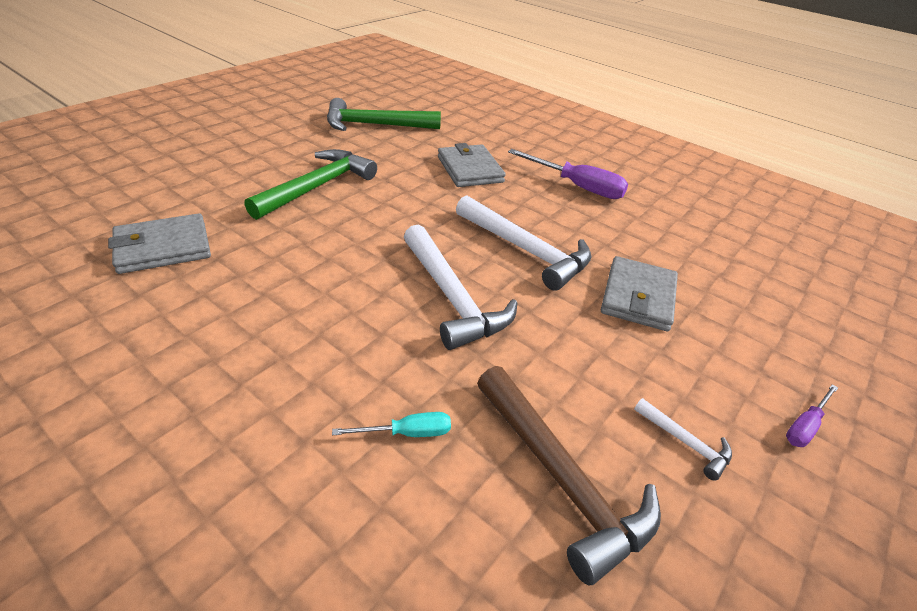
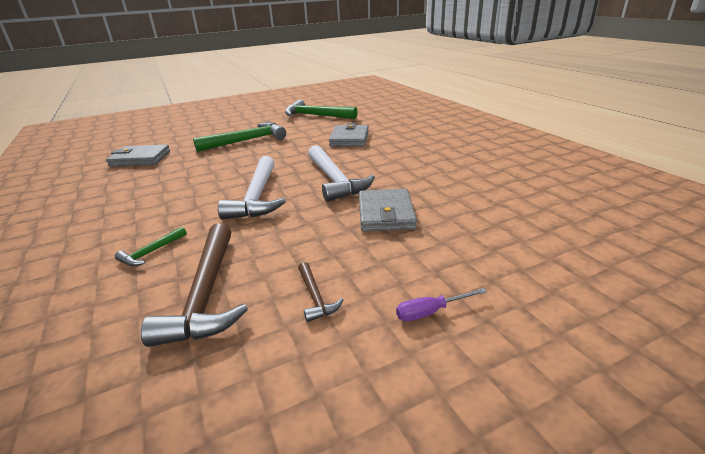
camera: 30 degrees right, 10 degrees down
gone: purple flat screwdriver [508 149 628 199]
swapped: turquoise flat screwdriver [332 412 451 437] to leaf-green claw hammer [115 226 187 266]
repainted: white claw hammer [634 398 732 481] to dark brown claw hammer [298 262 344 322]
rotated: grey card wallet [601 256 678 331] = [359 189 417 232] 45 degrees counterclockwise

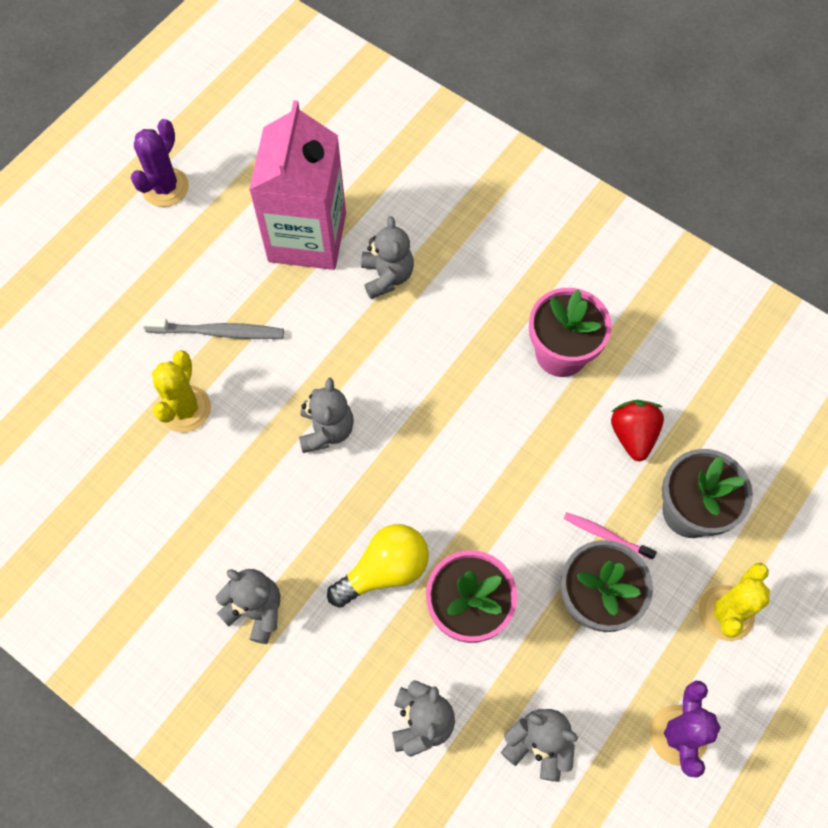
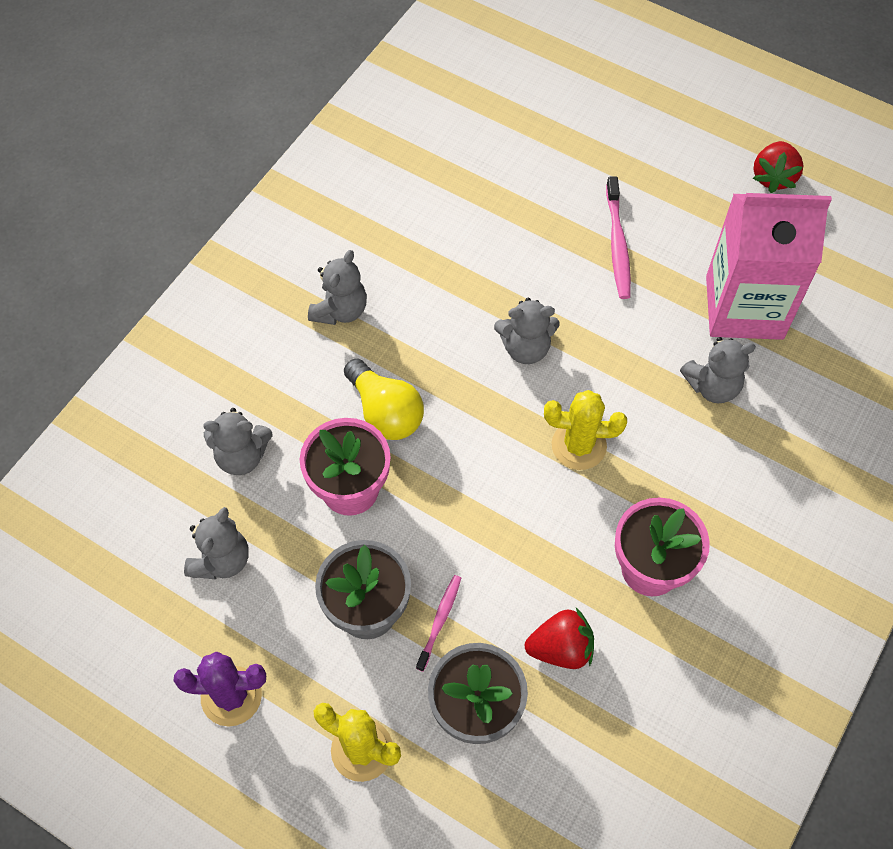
camera: 85 degrees right, 5 degrees down
shifted: bright yellow prickly plant [152 350 211 433] to [544 390 627 470]
swapped: purple prickly plant [131 119 189 207] to red berry [753 141 803 193]
repainted: grey tooth brush [142 317 284 339] to pink tooth brush [606 176 631 299]

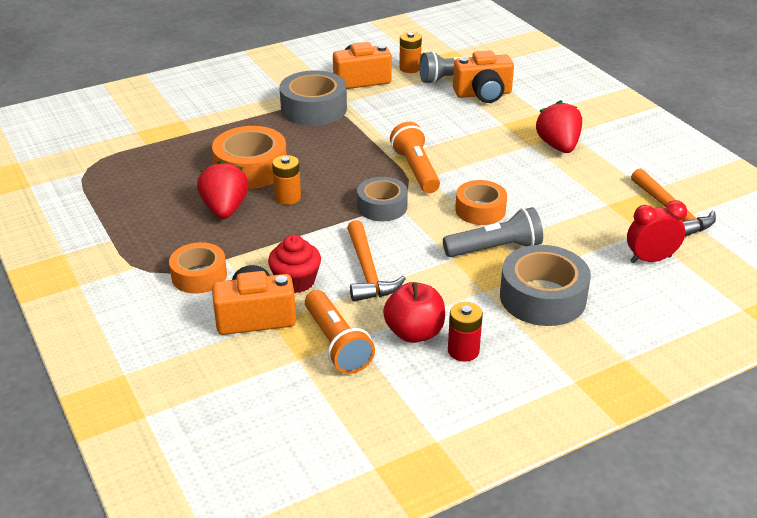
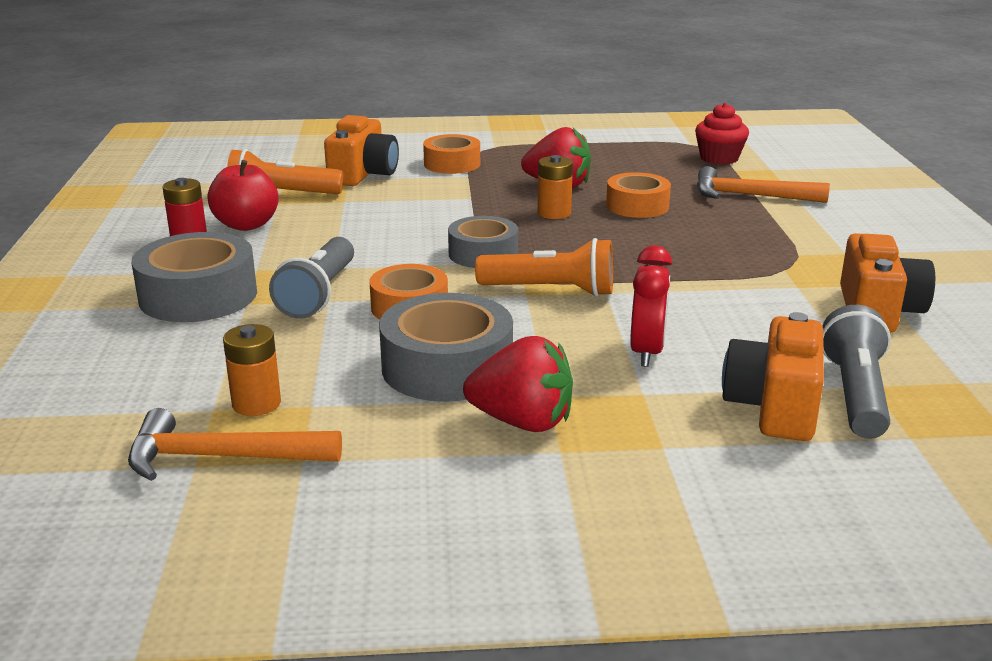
camera: 115 degrees right, 10 degrees down
shifted: bright orange AA battery [399 32 422 73] to [223 324 281 416]; grey sticky tape [279 70 347 126] to [379 293 513 402]; red bedside clock [627 200 687 263] to [630 245 672 367]; red fairy cake [268 235 321 293] to [695 103 749 165]; bright orange claw hammer [347 220 406 302] to [697 166 830 203]
scaled: bright orange sticky tape [212 126 287 189] = [606 172 671 218] x0.66

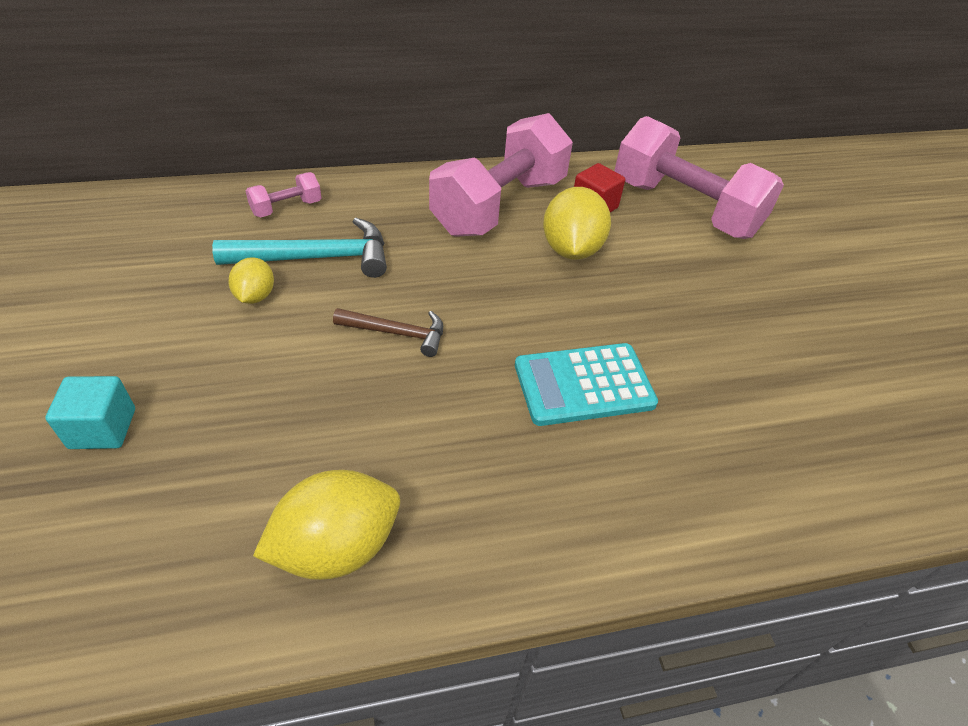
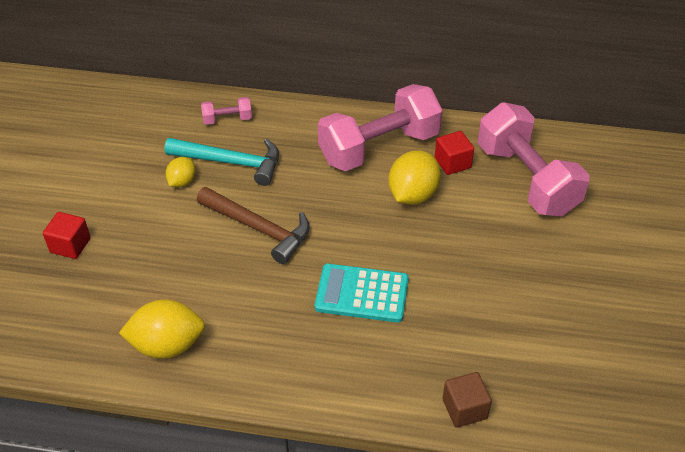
camera: 25 degrees right, 0 degrees up
new: dark brown solid cube [442 372 492 427]
repainted: turquoise solid cube [45 376 135 449] to red solid cube [43 212 91 259]
scaled: dark brown claw hammer [333 308 443 357] = [197 187 310 264] x1.64

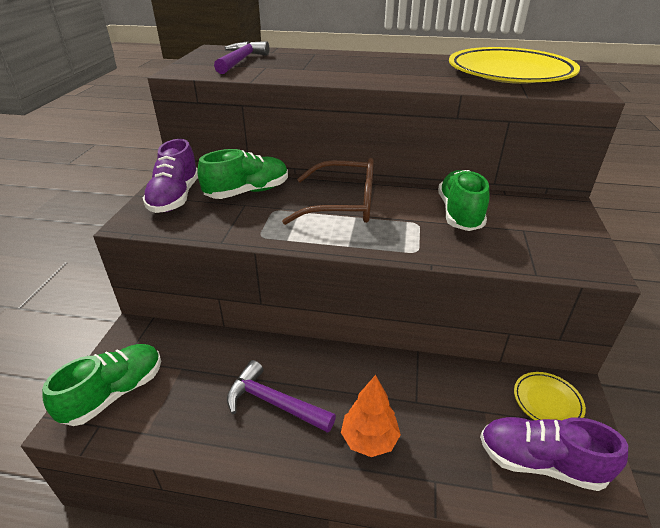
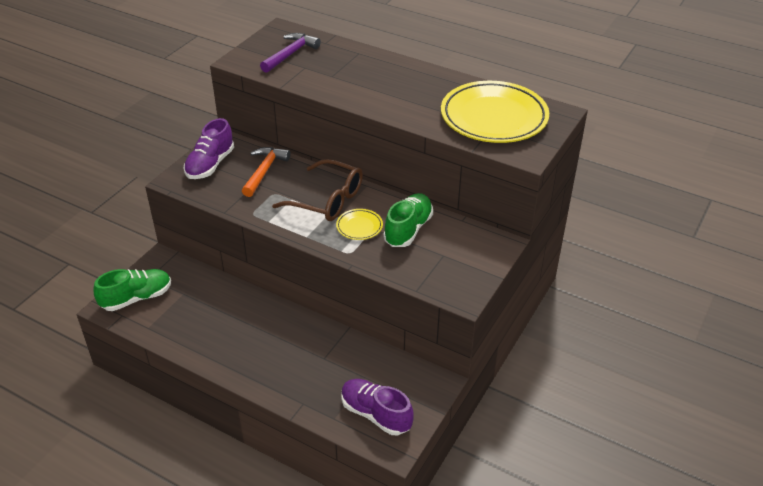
camera: 20 degrees right, 5 degrees up
gone: purple claw hammer [227 360 336 433]; bright orange toy tree [341 375 401 457]
shifted: bright yellow dinner plate [514 372 586 420] to [336 209 383 240]
swapped: leaf-green lace-up shoe [198 149 288 199] to bright orange claw hammer [242 147 290 197]

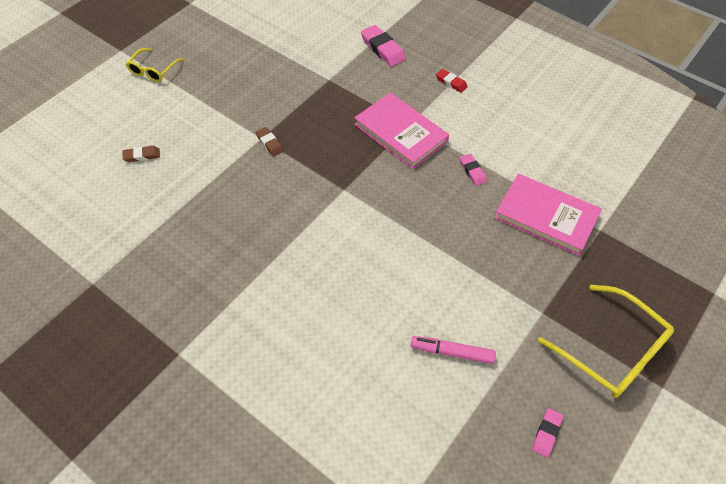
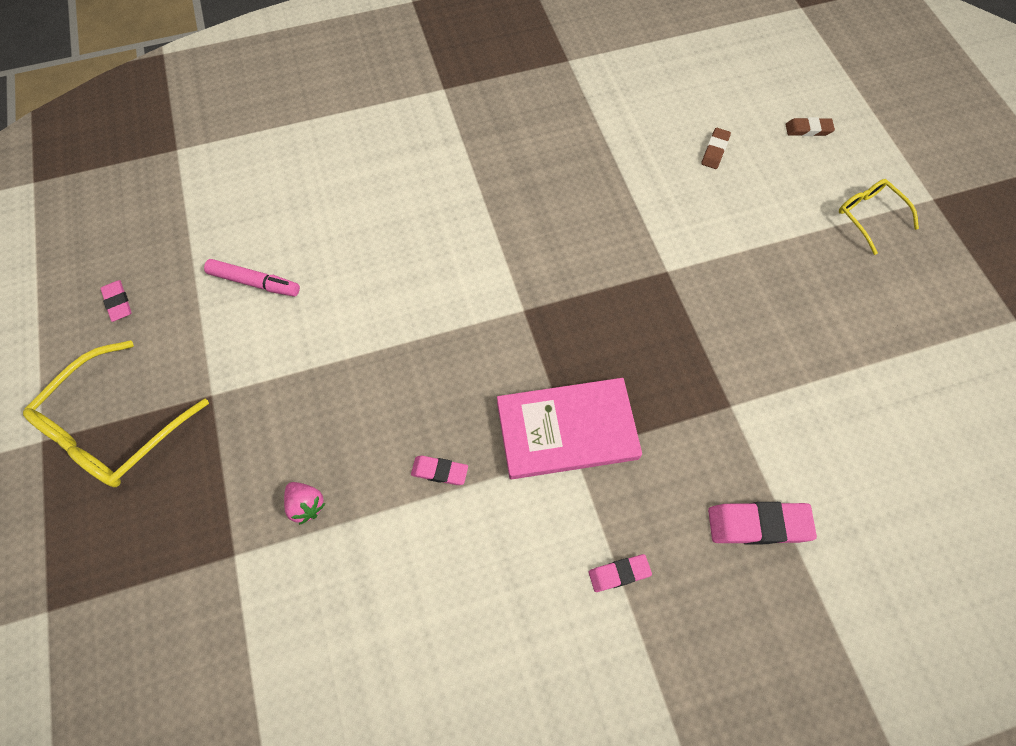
camera: 125 degrees right, 10 degrees up
shifted: dark brown gum eraser [256 127 284 157] to [785 117 835 136]
swapped: pink book [494 174 602 256] to pink berry [284 482 325 525]
repainted: red gum eraser [436 69 468 93] to pink gum eraser [589 554 652 592]
rotated: bright yellow spectacles [538 285 674 398] = [23 340 209 487] 45 degrees counterclockwise; pink marker pen [410 336 496 364] = [204 259 300 297] 60 degrees clockwise

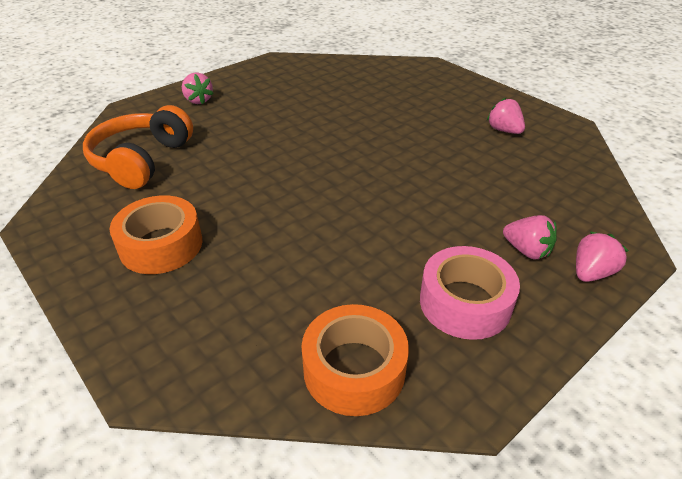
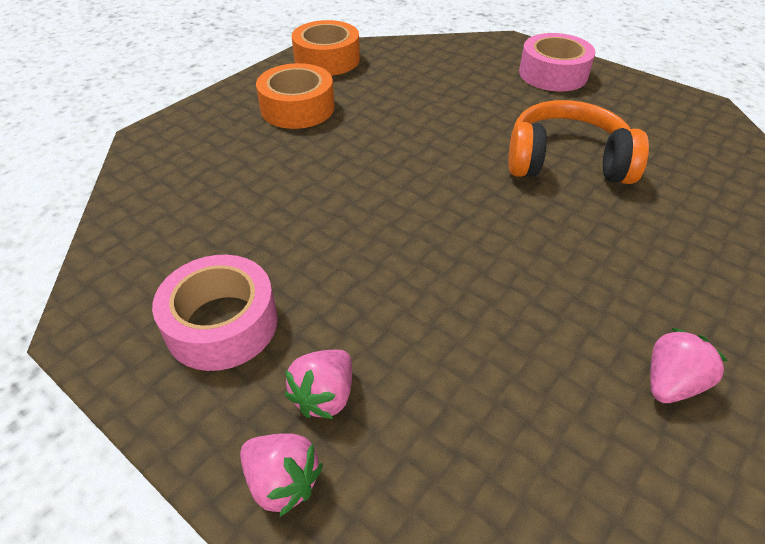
camera: 80 degrees right, 5 degrees up
shifted: bright orange sticky tape [301 304 409 416] to [292 20 360 76]; bright orange headphones [83 105 193 189] to [508 100 649 184]
swapped: pink berry [182 72 214 104] to pink sticky tape [519 33 596 91]

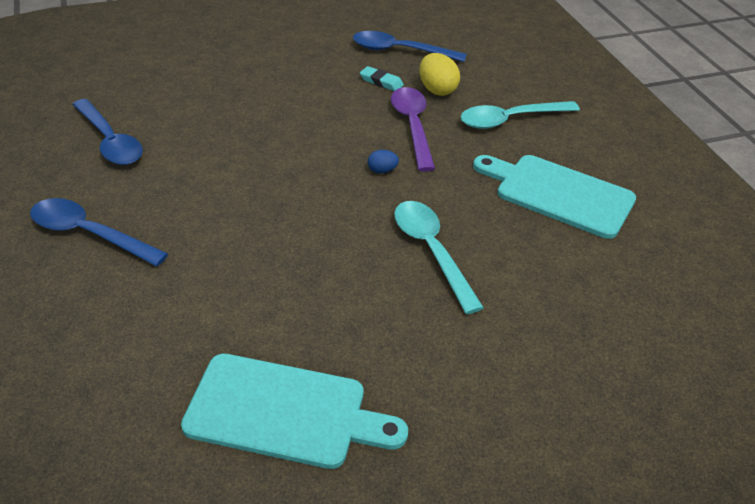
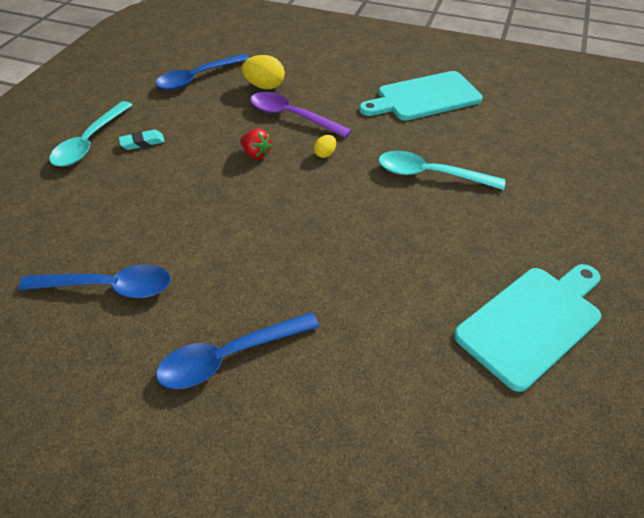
camera: 50 degrees left, 5 degrees up
new: red berry [240 129 272 159]
shifted: turquoise teaspoon [460 101 580 129] to [49 101 132 167]; turquoise gum eraser [360 66 404 91] to [119 129 165 150]
repainted: blue toy egg [368 150 399 173] to bright yellow toy egg [314 135 336 158]

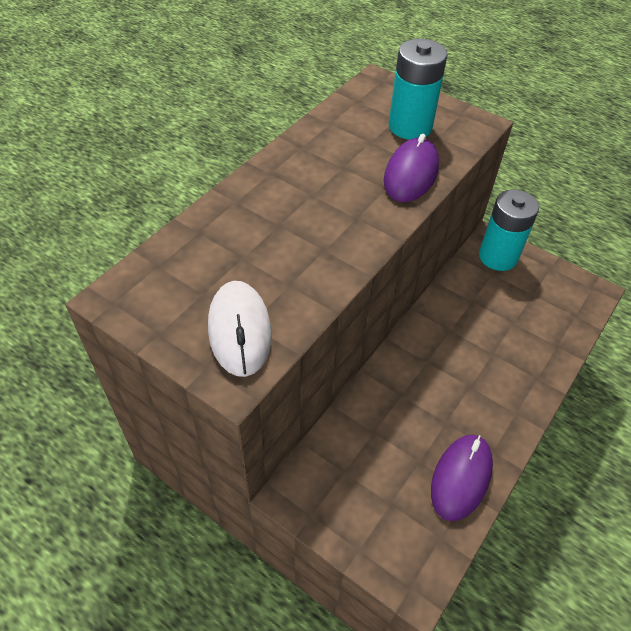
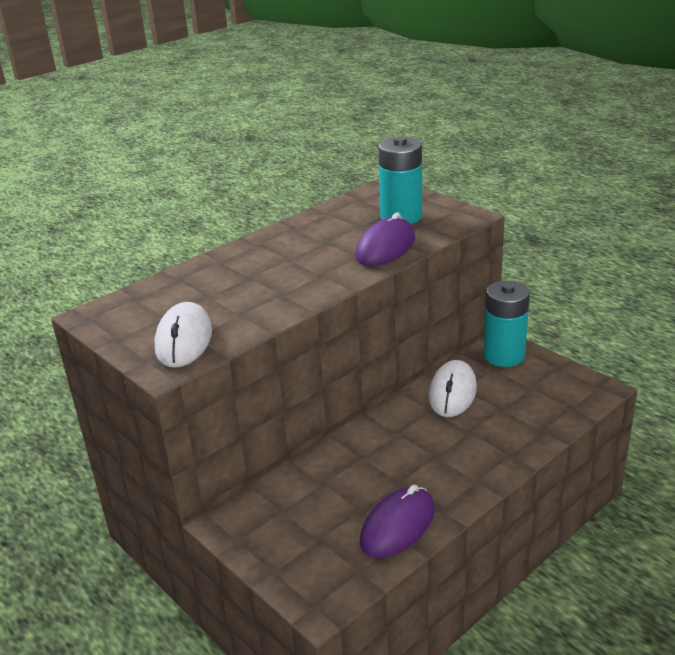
camera: 15 degrees right, 20 degrees down
new: white computer mouse [429 360 477 417]

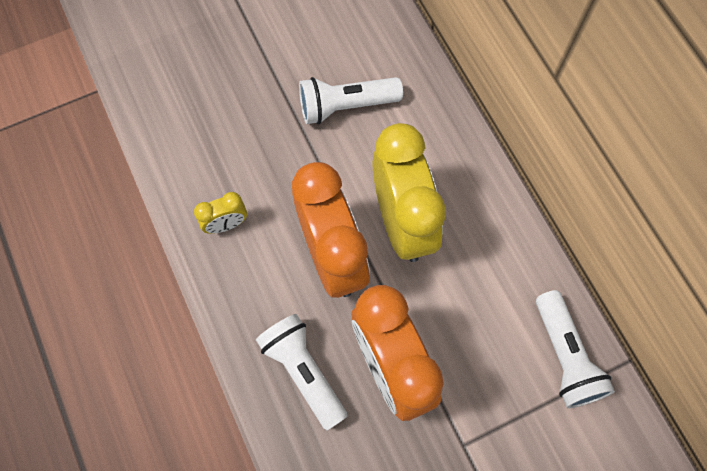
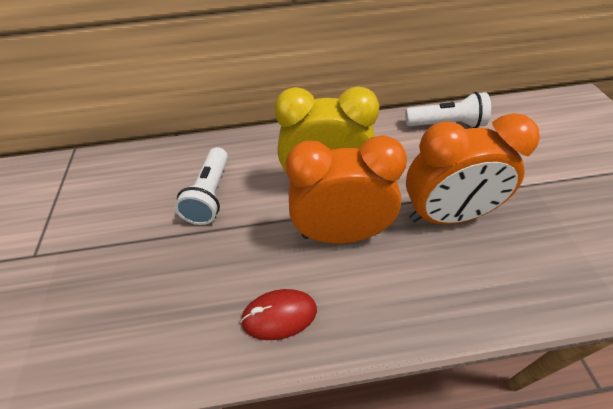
camera: 70 degrees left, 20 degrees down
gone: white pocket torch [256 314 348 430]
swapped: bright yellow bedside clock [194 192 247 234] to red computer mouse [240 289 317 340]

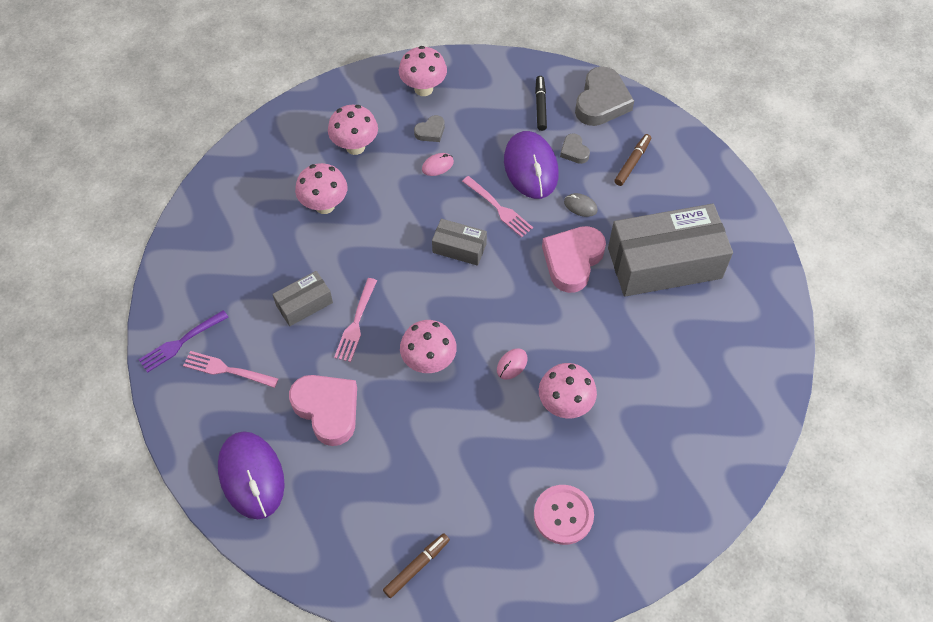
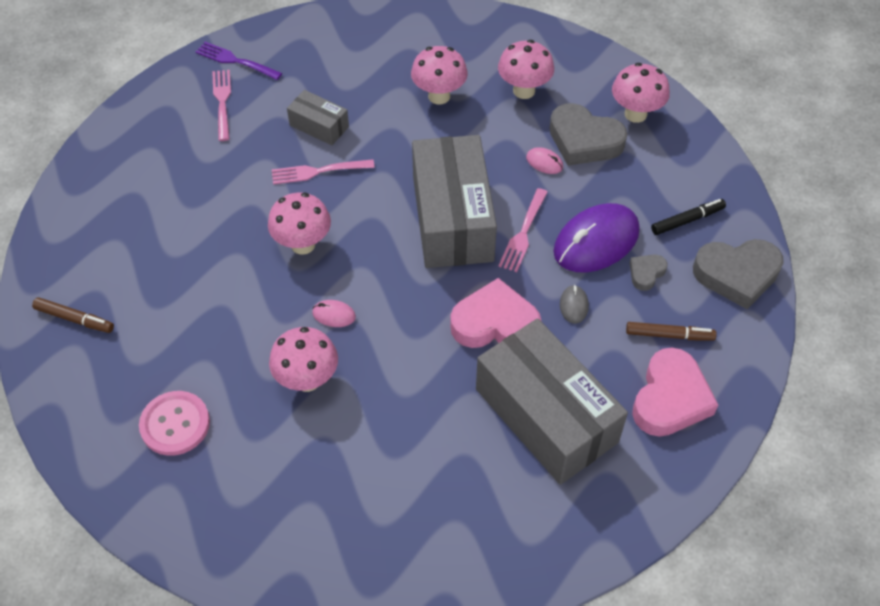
camera: 65 degrees right, 5 degrees down
gone: purple computer mouse [218 431 285 519]
shifted: pink heart shape [289 375 357 446] to [632 348 718 437]
scaled: grey package [432 219 487 266] = [412 135 497 268] x2.11; grey heart shape [414 115 445 142] = [549 103 627 166] x2.02

